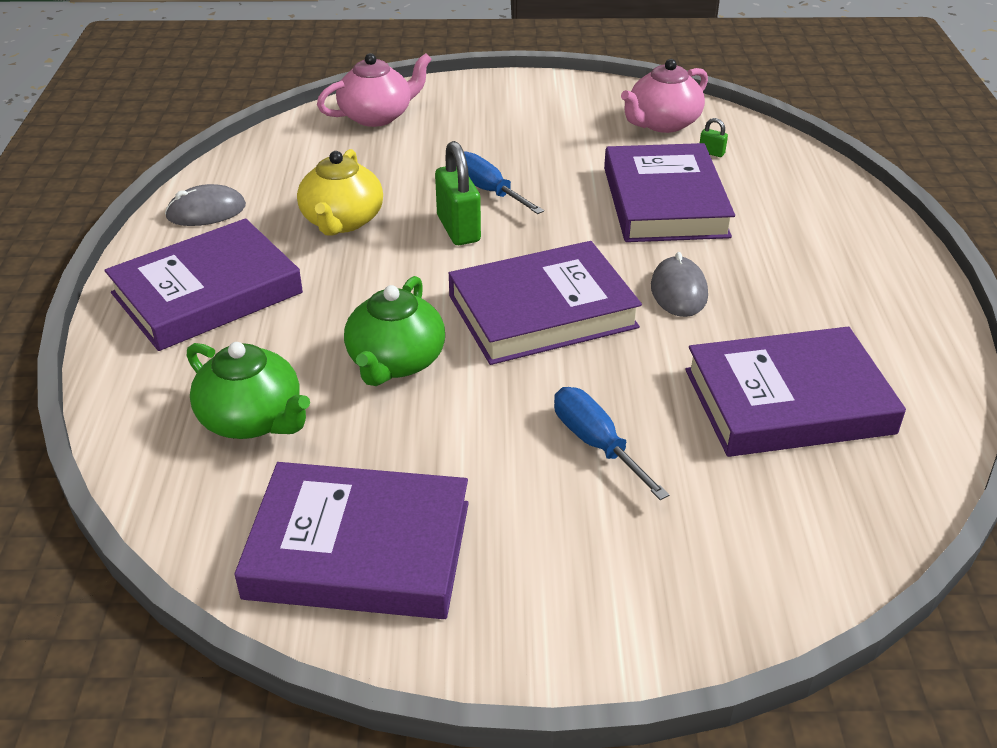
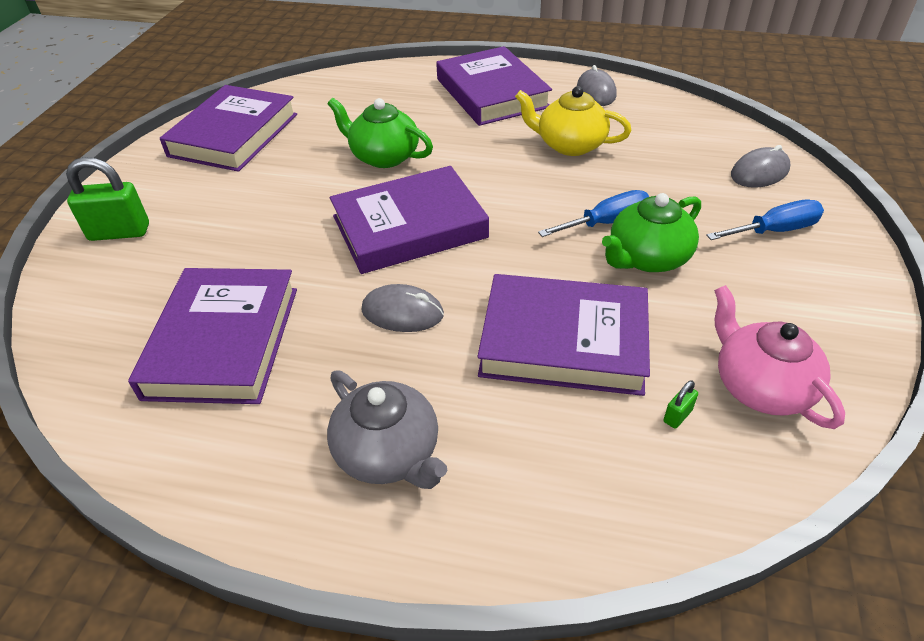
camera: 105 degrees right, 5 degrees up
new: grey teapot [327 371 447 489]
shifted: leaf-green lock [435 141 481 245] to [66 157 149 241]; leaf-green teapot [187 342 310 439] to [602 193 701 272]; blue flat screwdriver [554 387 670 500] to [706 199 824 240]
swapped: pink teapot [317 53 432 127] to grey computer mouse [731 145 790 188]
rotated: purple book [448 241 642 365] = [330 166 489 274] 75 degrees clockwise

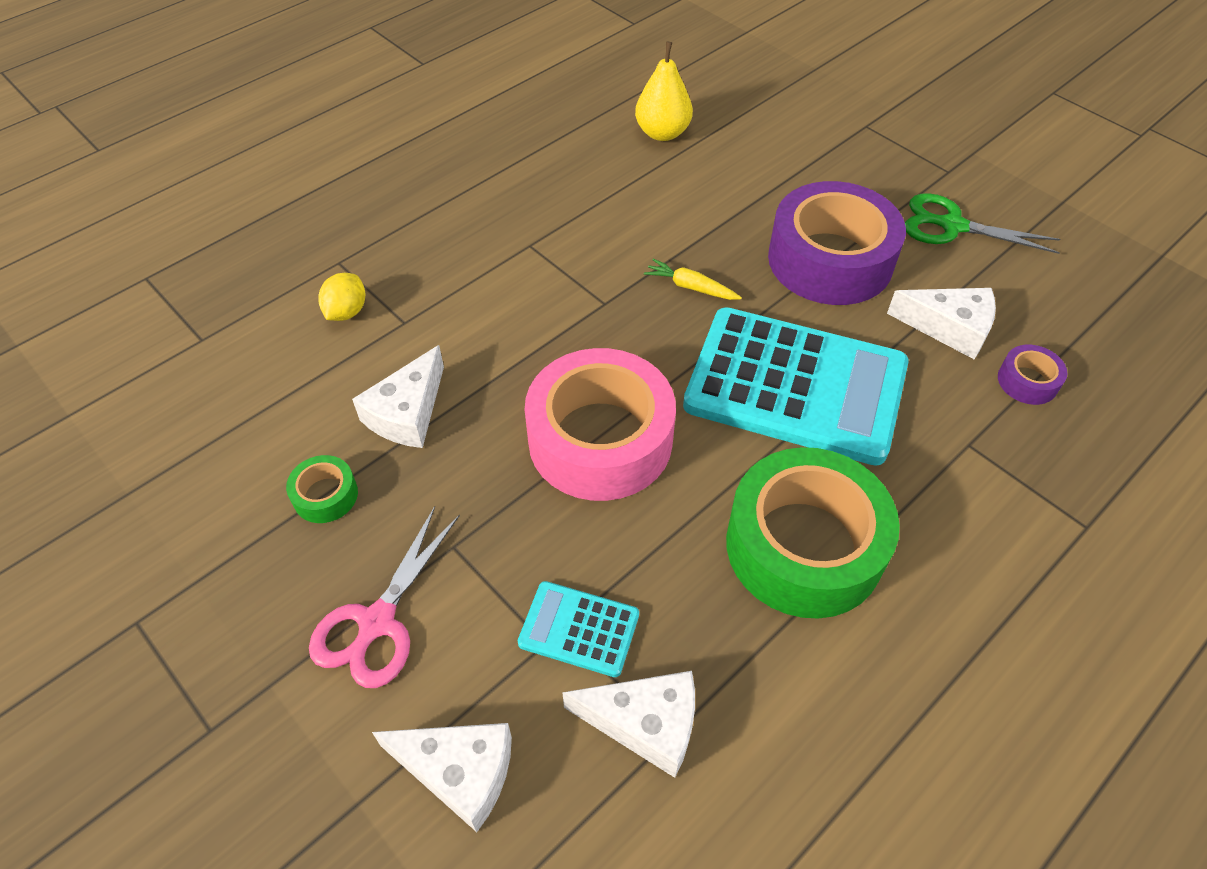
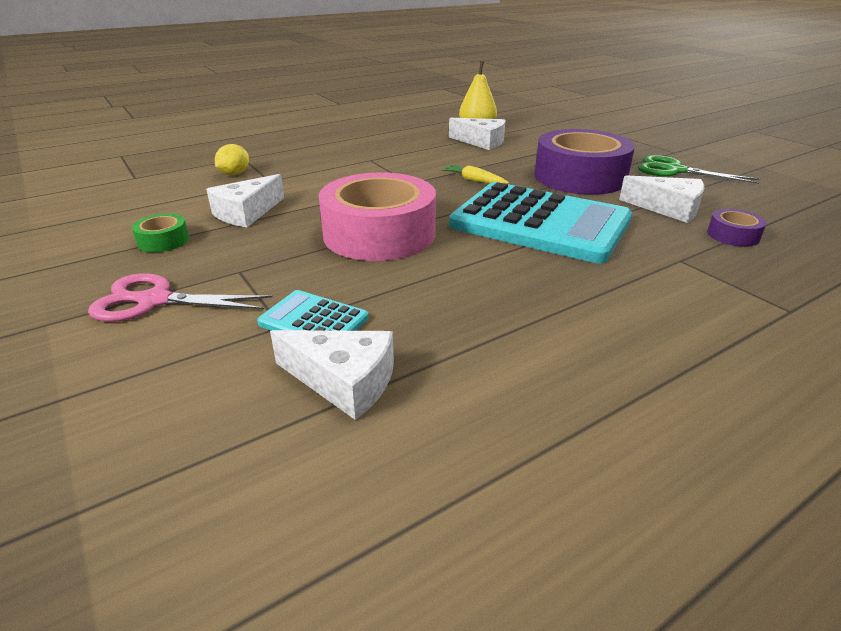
camera: 10 degrees right, 20 degrees down
gone: leaf-green sticky tape [726 447 900 619]
shifted: white cheese [372 723 512 832] to [449 118 506 150]
rotated: pink shears [309 506 460 688] = [88 273 273 322] 60 degrees clockwise

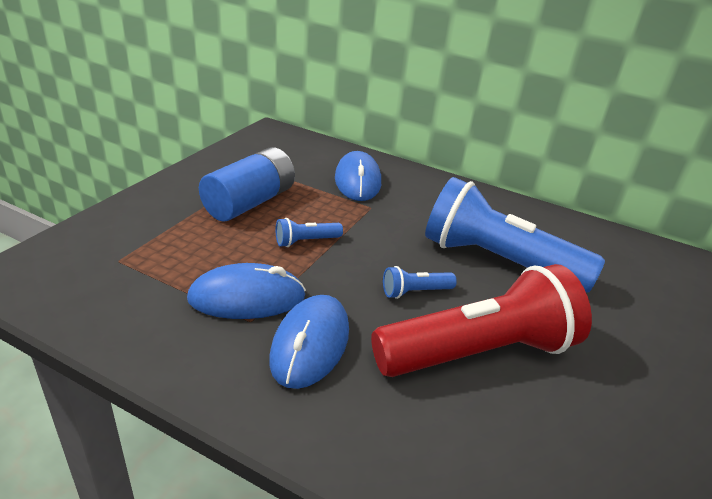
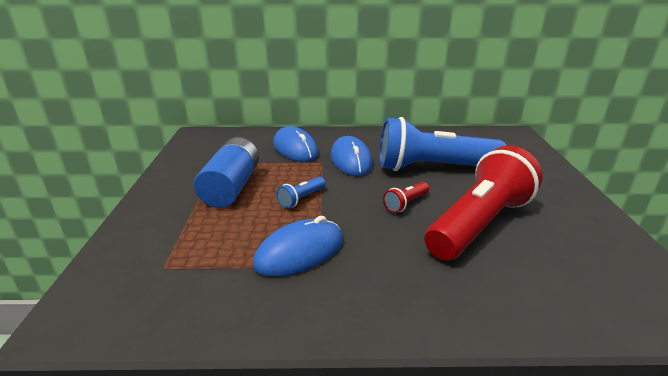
camera: 25 degrees left, 5 degrees down
shifted: blue computer mouse [269 295 349 389] to [330 136 373 176]
repainted: blue pocket torch [383 266 457 299] to red pocket torch [383 182 429 213]

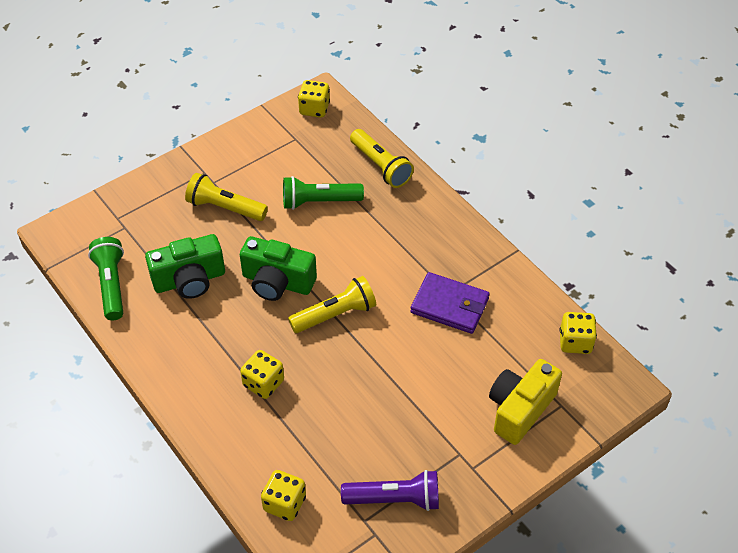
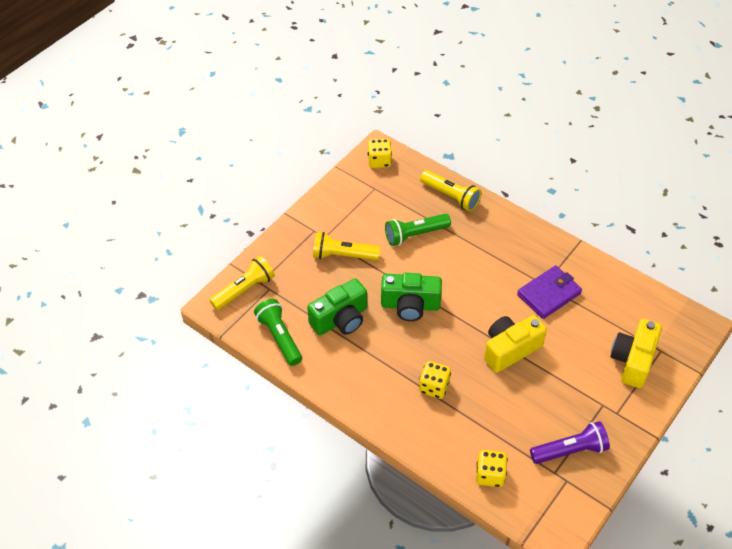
camera: 15 degrees left, 0 degrees up
gone: bright yellow dice [560 312 597 354]
new: bright yellow camera [484 315 547 373]
shifted: bright yellow pocket torch [288 276 376 333] to [209 256 275 310]
rotated: purple card wallet [410 272 490 334] = [517 265 582 319] 45 degrees counterclockwise

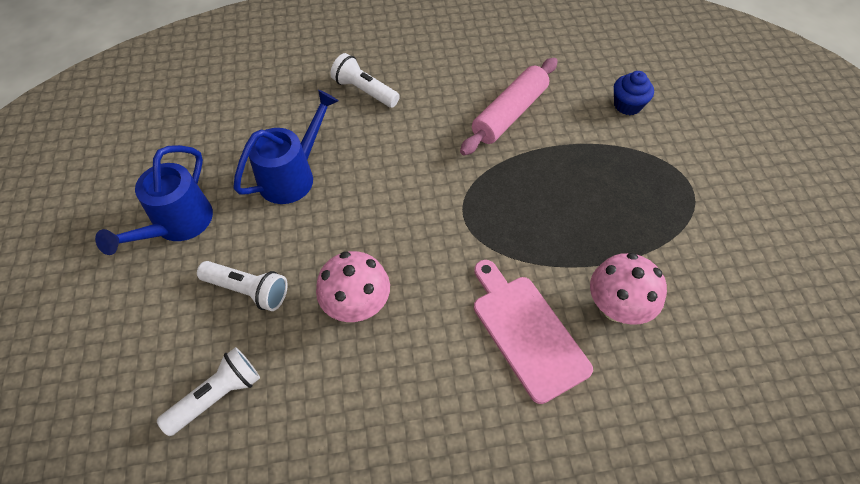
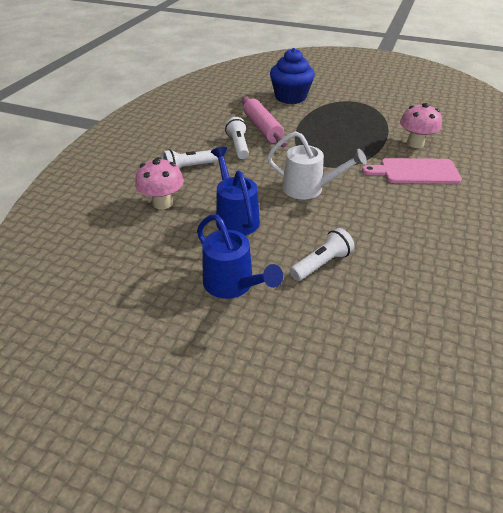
camera: 60 degrees left, 15 degrees down
new: white watering can [267 131 367 199]
shifted: pink mushroom [316 251 390 322] to [135 157 184 210]; white pocket torch [157 347 260 436] to [225 117 249 159]
scaled: blue fairy cake [614 71 654 115] = [270 48 315 104] x1.88

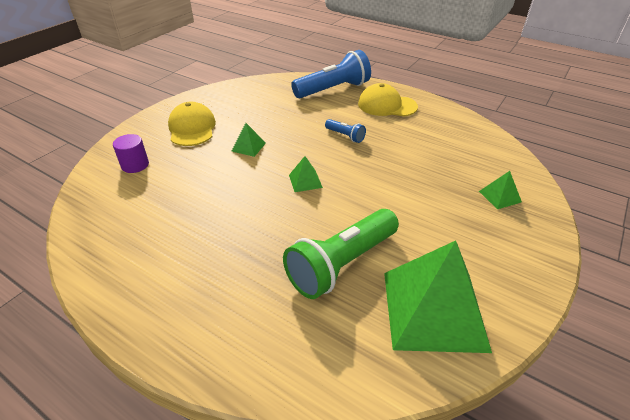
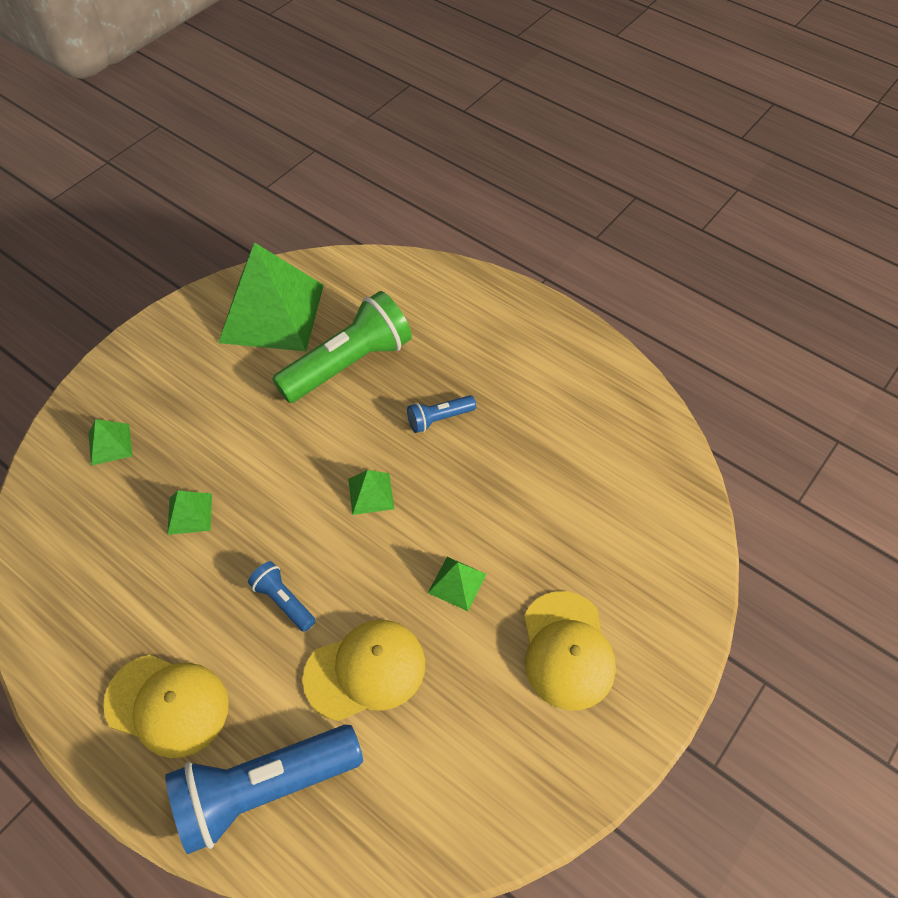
camera: 175 degrees left, 15 degrees up
gone: purple cylinder shape [113 134 149 173]
new: leaf-green solid pyramid [167 491 212 535]; bright yellow cap [303 620 425 721]; blue pocket torch [407 395 476 433]

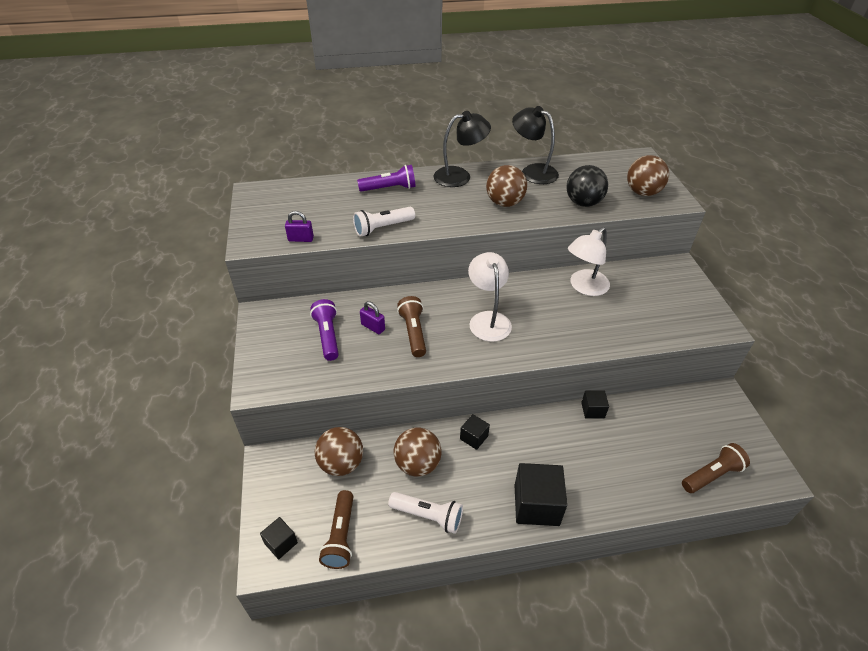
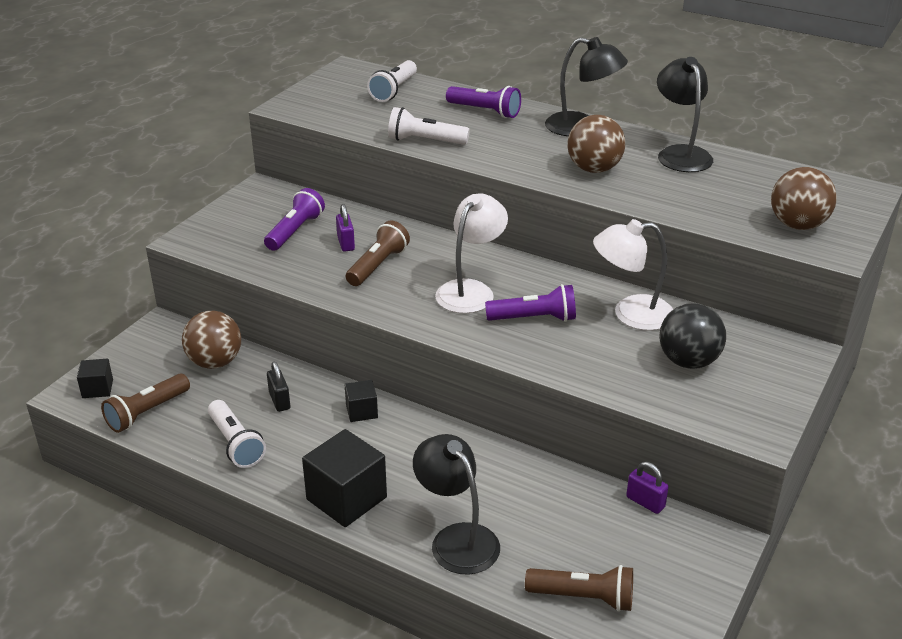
camera: 40 degrees right, 10 degrees down
gone: black solid cube [581 390 609 419]
new: white pocket torch [367 60 417 102]; black desk lamp [413 434 500 575]; purple pocket torch [485 284 576 322]
shifted: purple lock [285 211 314 242] to [626 462 669 514]; black sphere [566 165 608 207] to [659 303 726 369]
swapped: dark brown sphere [394 428 442 477] to black lock [267 362 290 412]

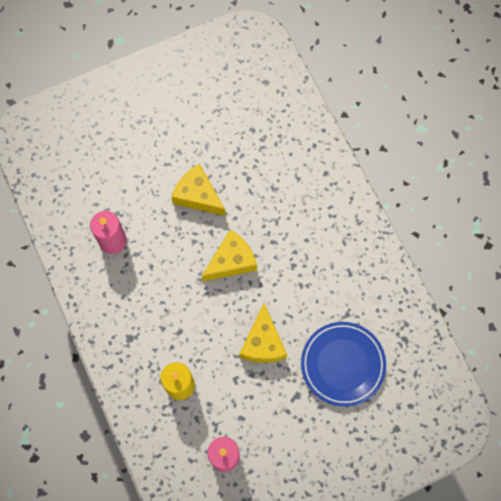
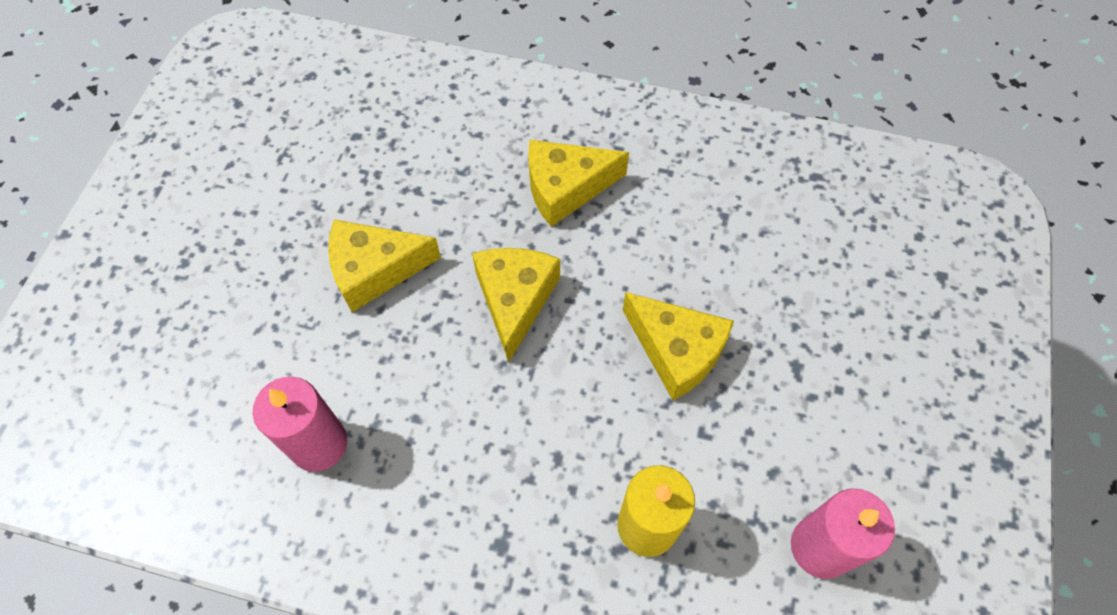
camera: 50 degrees left, 10 degrees down
gone: blue dinner plate [301 322 386 407]
new: bright yellow cheese [528 140 629 227]

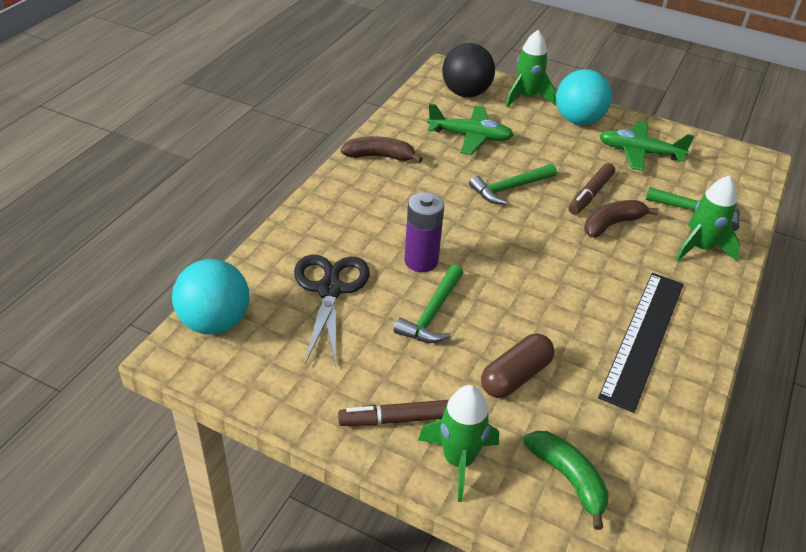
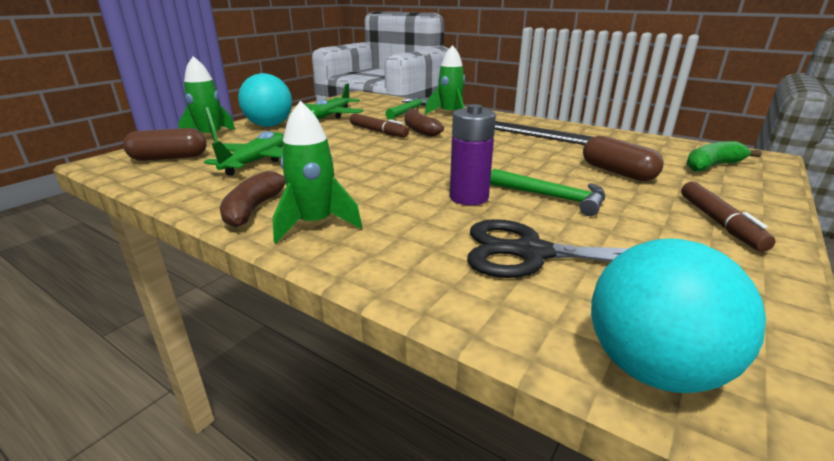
camera: 80 degrees left, 15 degrees down
gone: leaf-green claw hammer [469 164 557 205]
shifted: leaf-green spaceship [418 385 499 502] to [273 101 362 243]
swapped: black sphere [442 43 495 97] to dark brown pill shape [123 128 207 161]

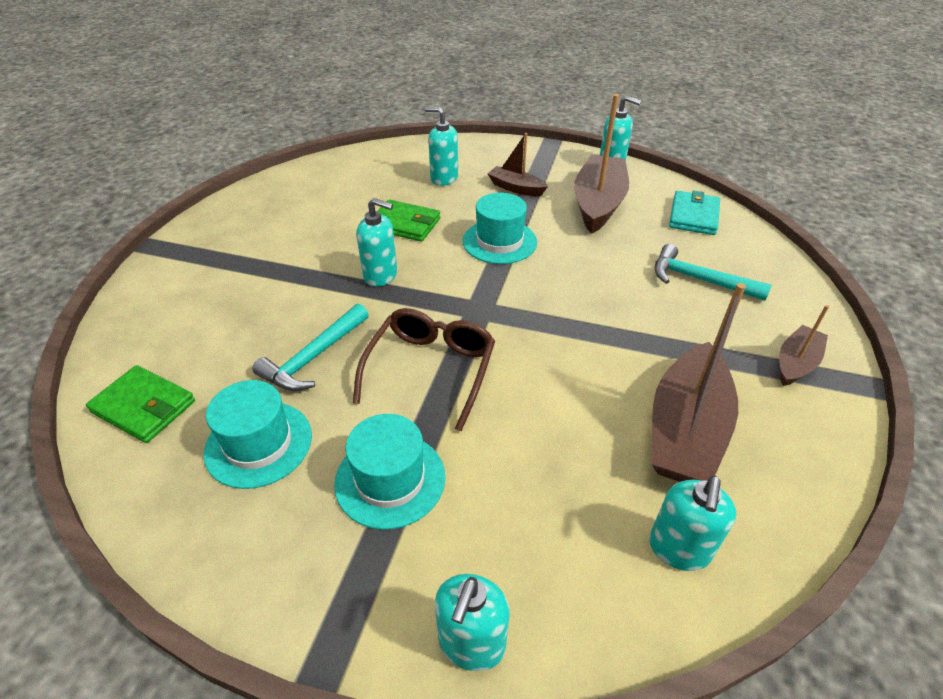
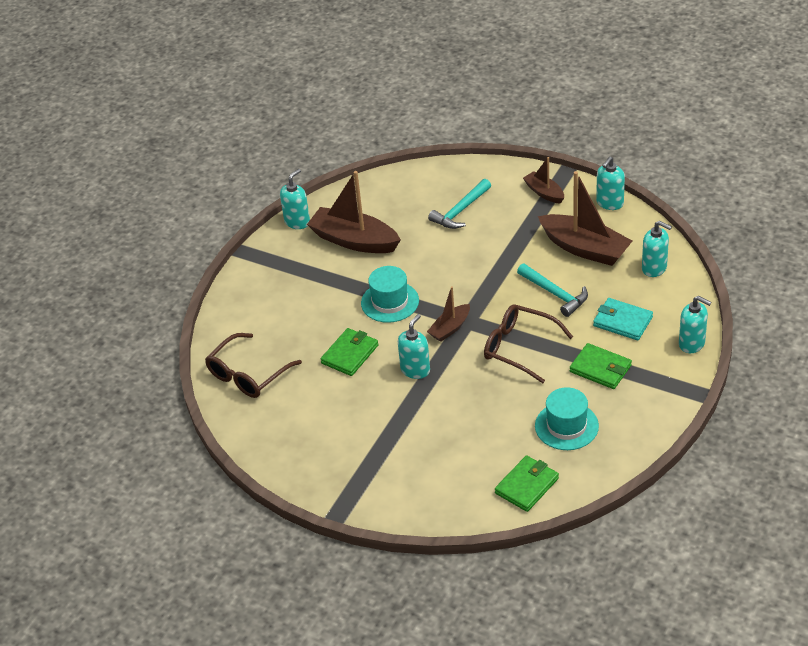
camera: 75 degrees left, 0 degrees up
new: dark brown spectacles [205 333 302 398]
shifted: dark brown sailboat [488 133 548 196] to [427 286 470 342]; turquoise claw hammer [252 304 369 391] to [517 263 588 317]; turquoise card wallet [669 190 720 235] to [593 298 653 340]; turquoise soap pump [425 107 458 186] to [596 156 625 210]
swapped: turquoise tall hat [334 414 445 530] to leaf-green card wallet [570 343 632 389]

